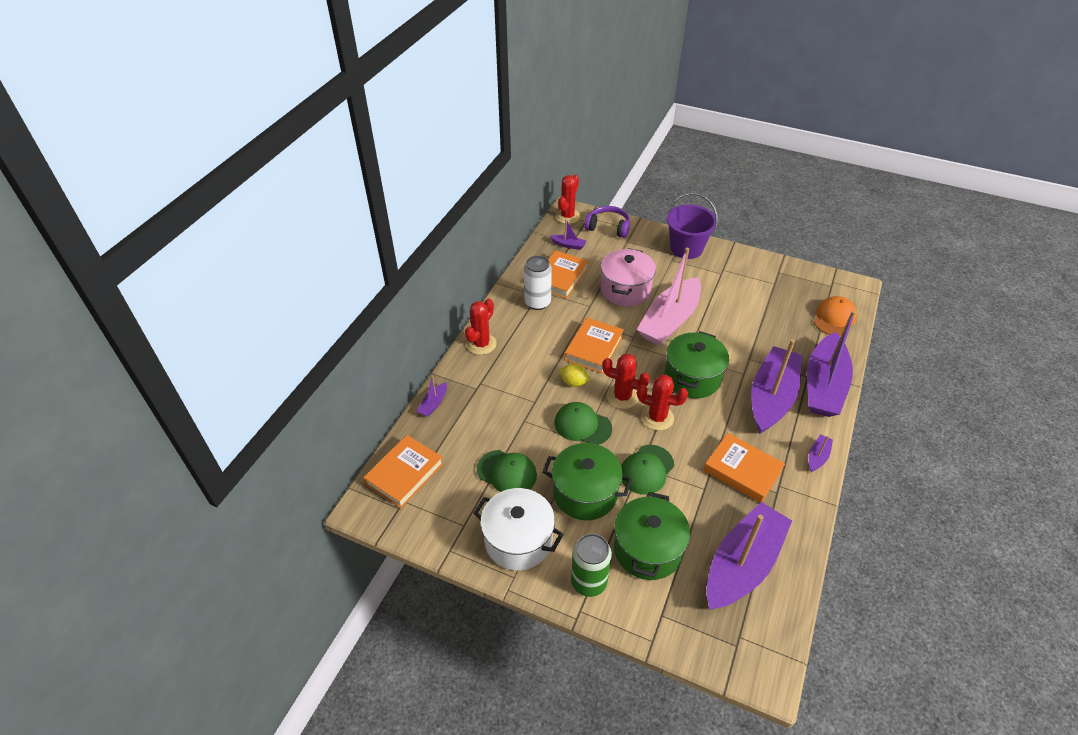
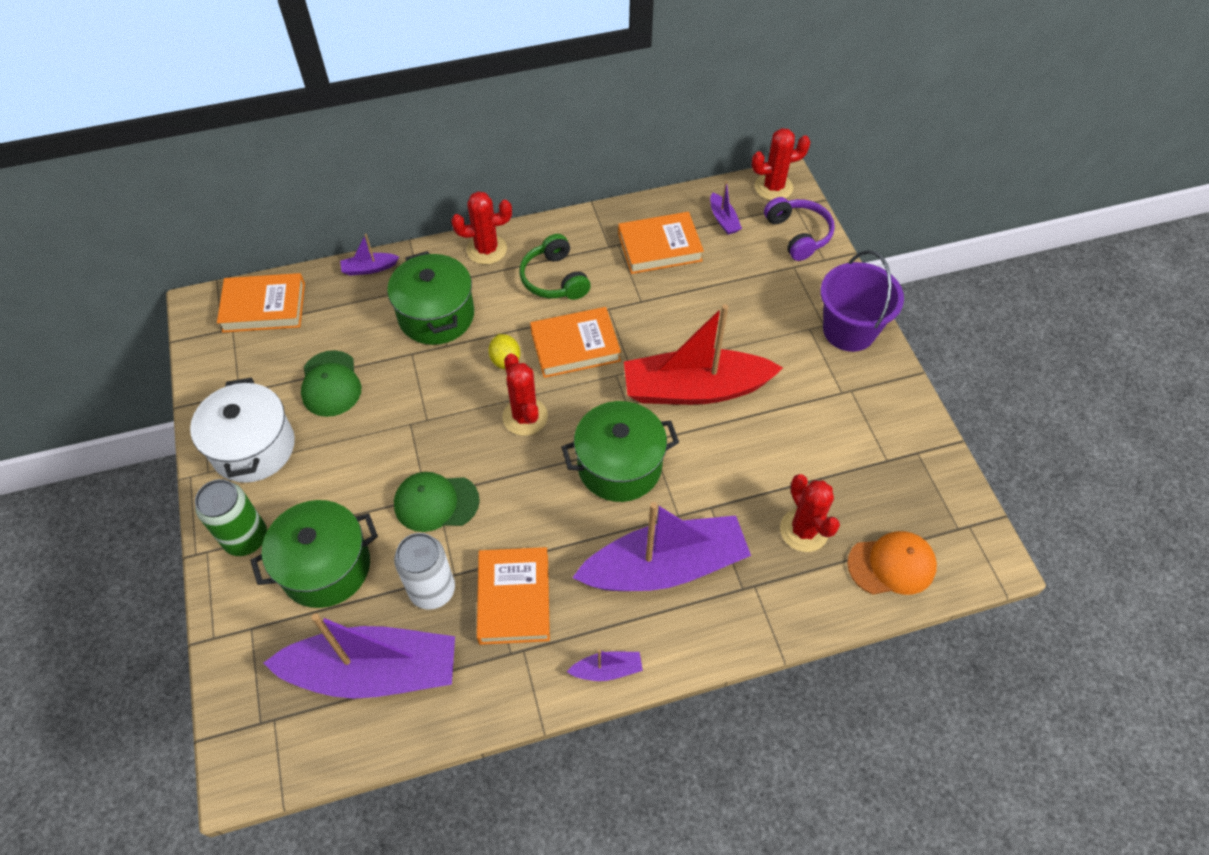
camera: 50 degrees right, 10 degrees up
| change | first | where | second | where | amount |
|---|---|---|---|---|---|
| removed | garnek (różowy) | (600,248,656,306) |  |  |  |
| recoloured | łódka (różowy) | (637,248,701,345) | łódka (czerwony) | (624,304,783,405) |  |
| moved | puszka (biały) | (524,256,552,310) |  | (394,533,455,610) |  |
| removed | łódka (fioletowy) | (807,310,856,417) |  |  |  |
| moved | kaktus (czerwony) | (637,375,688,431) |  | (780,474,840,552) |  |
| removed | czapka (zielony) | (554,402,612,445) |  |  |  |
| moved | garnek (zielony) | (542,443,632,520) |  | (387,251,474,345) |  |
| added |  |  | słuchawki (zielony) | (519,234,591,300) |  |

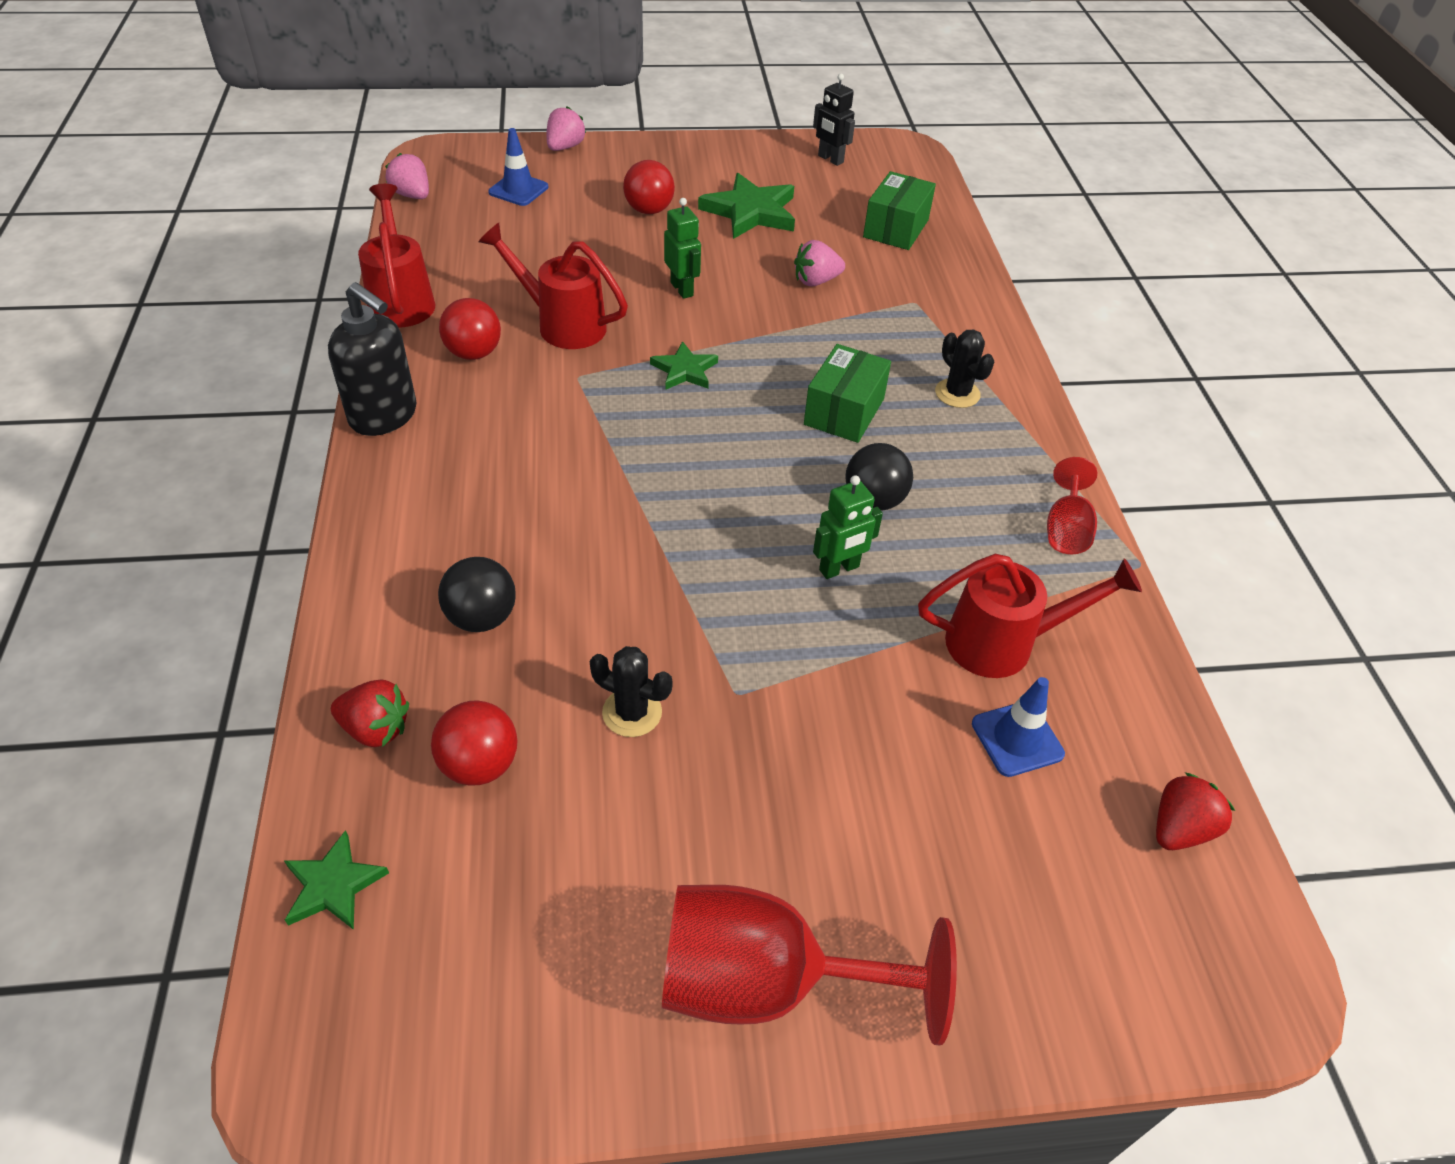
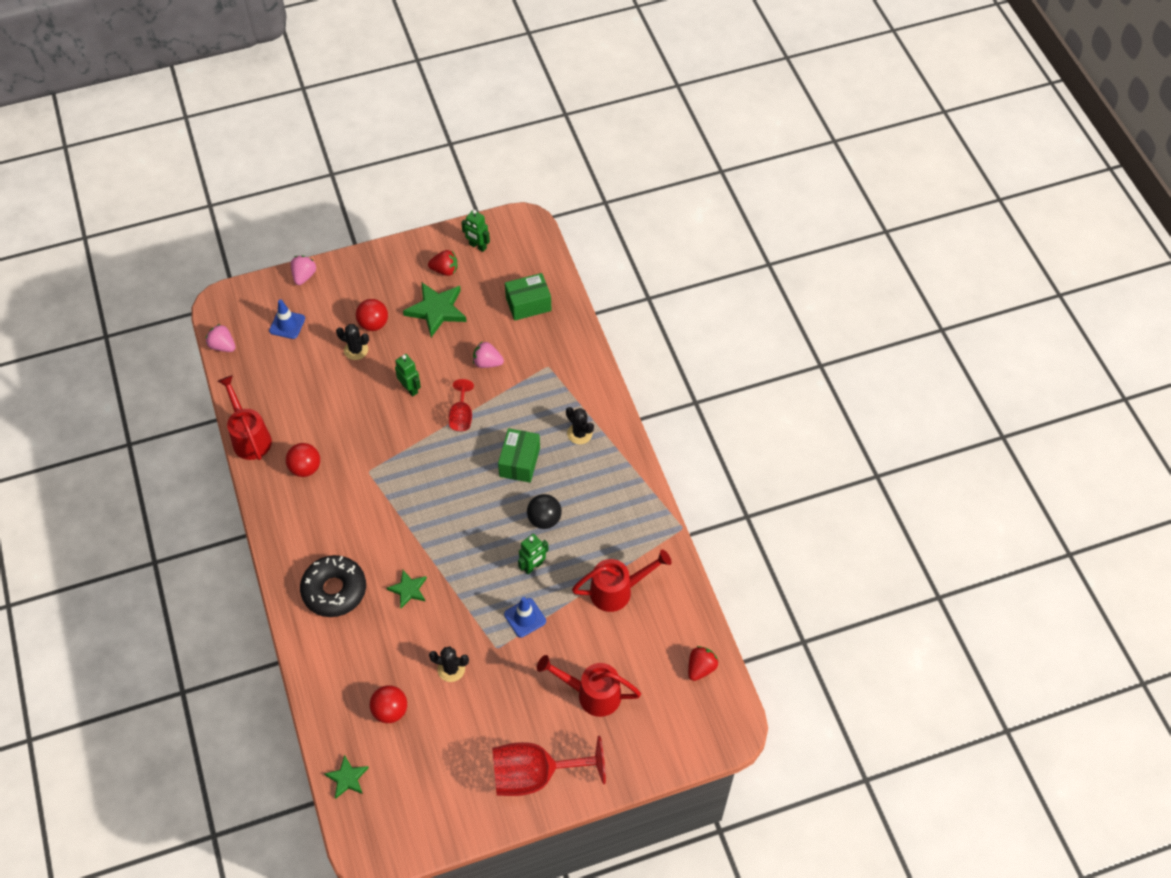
camera: 10 degrees left, 10 degrees up
| change | first | where | second | where | amount |
|---|---|---|---|---|---|
| recoloured | robot (czarny) | (813,73,855,166) | robot (zielony) | (461,210,490,252) |  |
| turned | pudełko (zielony) | (863,171,936,250) |  | (505,273,552,321) | 60 degrees clockwise |
| moved | konewka (czerwony) | (478,223,628,349) |  | (537,655,641,717) |  |
| turned | truskawka (różowy) | (794,240,845,286) |  | (473,342,504,368) | 45 degrees clockwise |
| removed | dozownik mydła (czarny) | (328,282,417,436) |  |  |  |
| moved | gwiazda (zielony) | (650,341,718,390) |  | (387,570,427,608) |  |
| moved | kielich (czerwony) | (1047,457,1097,554) |  | (449,379,474,431) |  |
| removed | piłka (czarny) | (438,557,516,632) |  |  |  |
| moved | pachołek (niebieski) | (972,677,1065,777) |  | (504,597,546,638) |  |
| moved | truskawka (czerwony) | (331,679,409,747) |  | (428,250,458,276) |  |
| added |  |  | kaktus (czarny) | (336,324,369,360) |  |
| added |  |  | donut (czarny) | (300,555,366,617) |  |

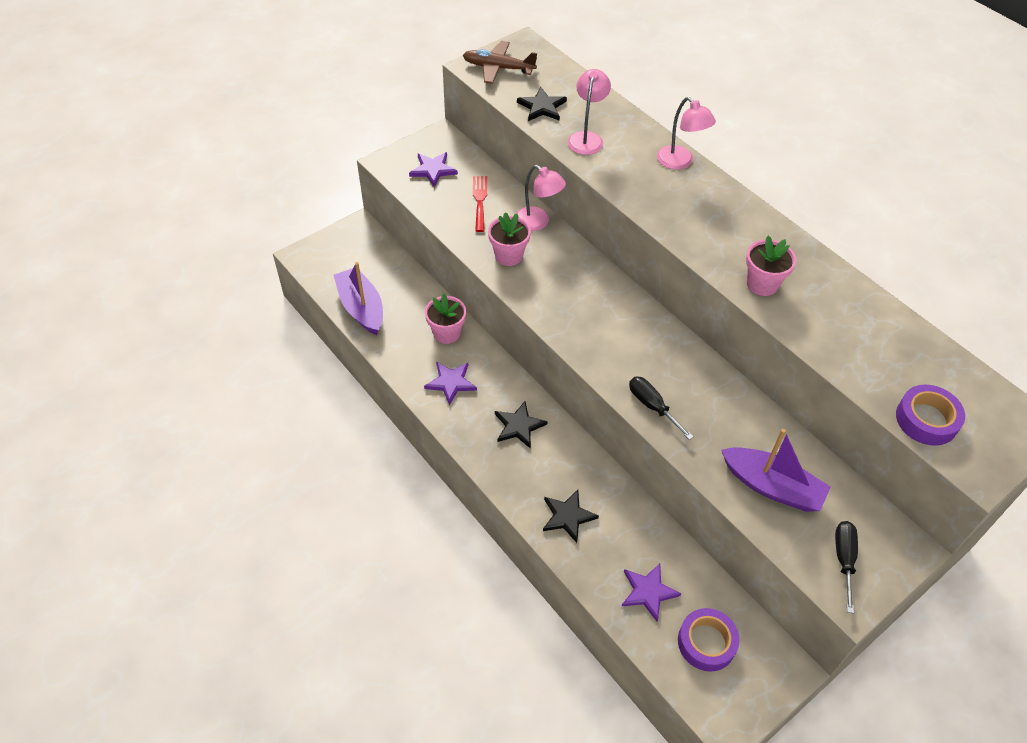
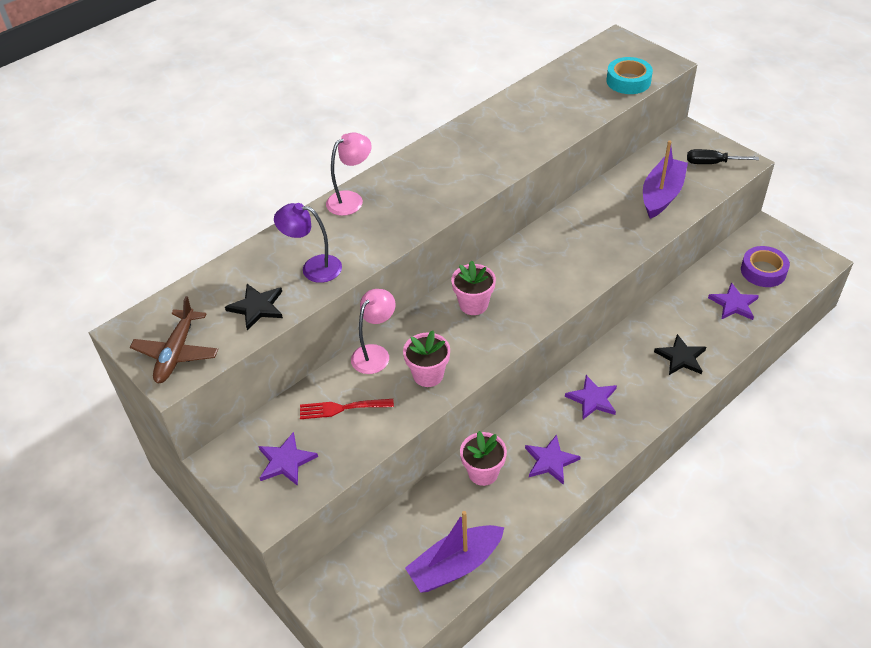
camera: 90 degrees left, 5 degrees down
| change | first | where | second | where | amount |
|---|---|---|---|---|---|
| recoloured | lampka (różowy) | (568,69,611,155) | lampka (fioletowy) | (274,203,342,283) |  |
| moved | doniczka (różowy) | (746,236,796,296) |  | (451,260,496,315) |  |
| removed | śrubokręt (czarny) | (629,376,694,440) |  |  |  |
| recoloured | taśma klejąca (fioletowy) | (896,385,965,446) | taśma klejąca (turkusowy) | (606,57,653,94) |  |
| recoloured | gwiazda (czarny) | (495,401,548,449) | gwiazda (fioletowy) | (565,375,617,419) |  |

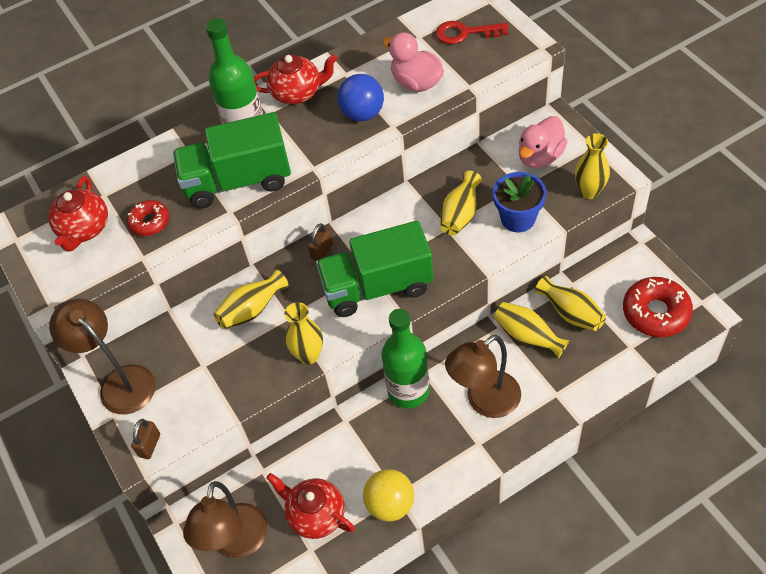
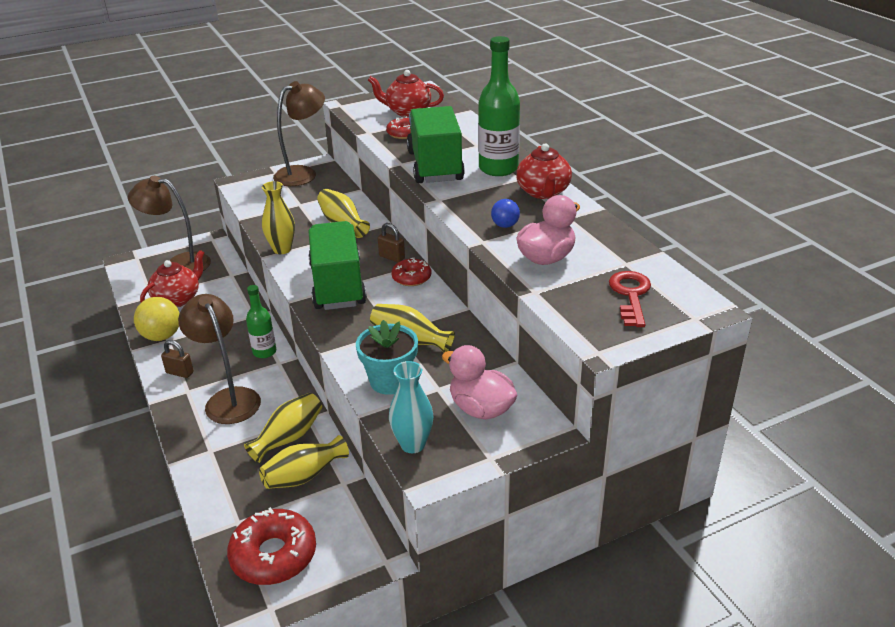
camera: 90 degrees right, 20 degrees down
| change | first | where | second | where | amount |
|---|---|---|---|---|---|
| resized | piłka (niebieski) | (337,74,384,121) |  | (491,199,520,228) | x0.58 |
| recoloured | wazon (żółty) | (575,133,610,199) | wazon (turkusowy) | (389,361,433,453) |  |
| recoloured | doniczka (niebieski) | (493,172,546,232) | doniczka (turkusowy) | (356,320,418,395) |  |
| resized | butelka (zielony) | (381,309,430,408) |  | (246,285,276,358) | x0.58 |
| moved | kłódka (brązowy) | (131,419,160,459) |  | (161,340,194,378) |  |
| added |  |  | donut (czerwony) | (391,258,431,286) |  |

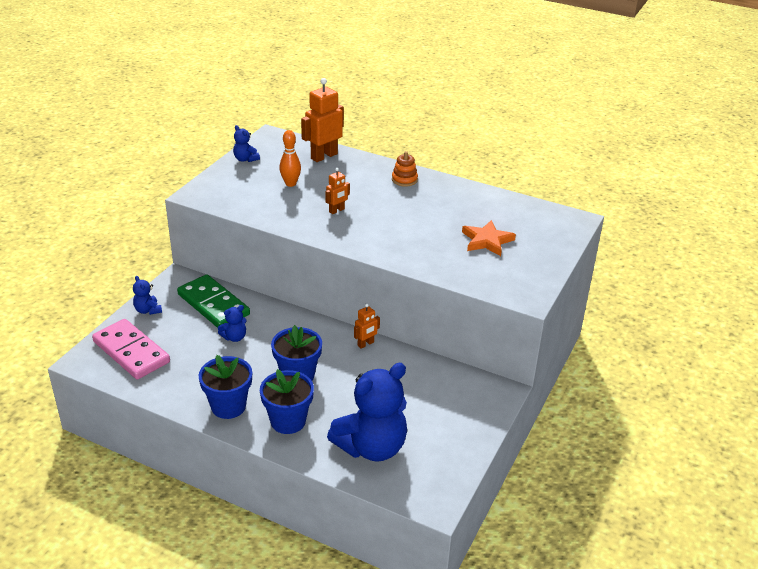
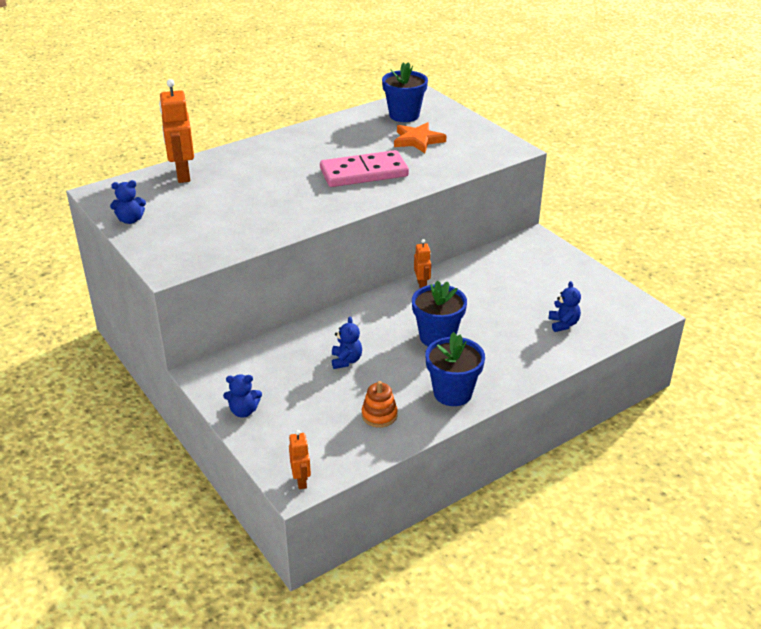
camera: 60 degrees left, 0 degrees up
| change | first | where | second | where | amount |
|---|---|---|---|---|---|
| removed | kręgiel (pomarańczowy) | (279,130,301,187) |  |  |  |
| moved | zabawka nakładanka (pomarańczowy) | (392,151,418,187) |  | (362,381,398,428) |  |
| moved | robot (pomarańczowy) | (325,168,350,214) |  | (289,430,311,489) |  |
| removed | kostka domina (zielony) | (177,274,250,328) |  |  |  |
| moved | kostka domina (różowy) | (92,319,170,380) |  | (320,150,409,187) |  |
| resized | miś (niebieski) | (327,363,407,462) |  | (549,281,581,332) | x0.43 |
| moved | doniczka (niebieski) | (260,369,314,434) |  | (382,62,428,122) |  |

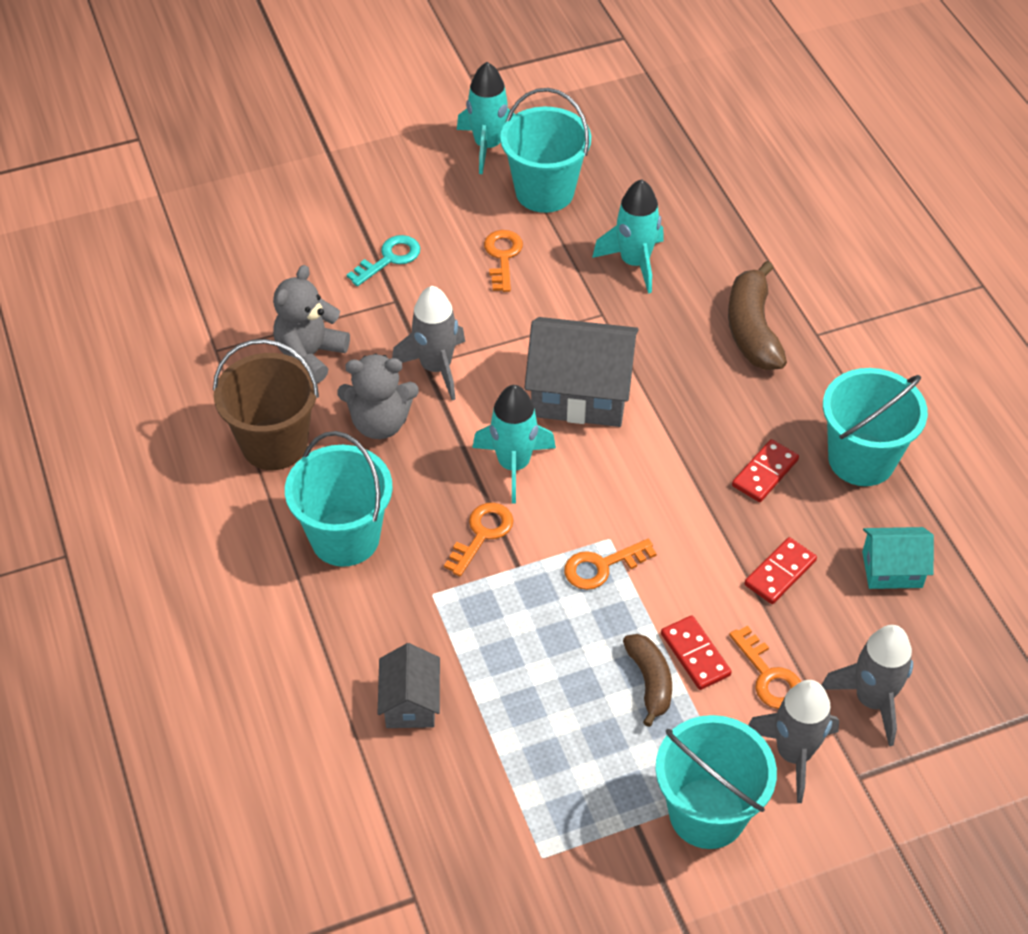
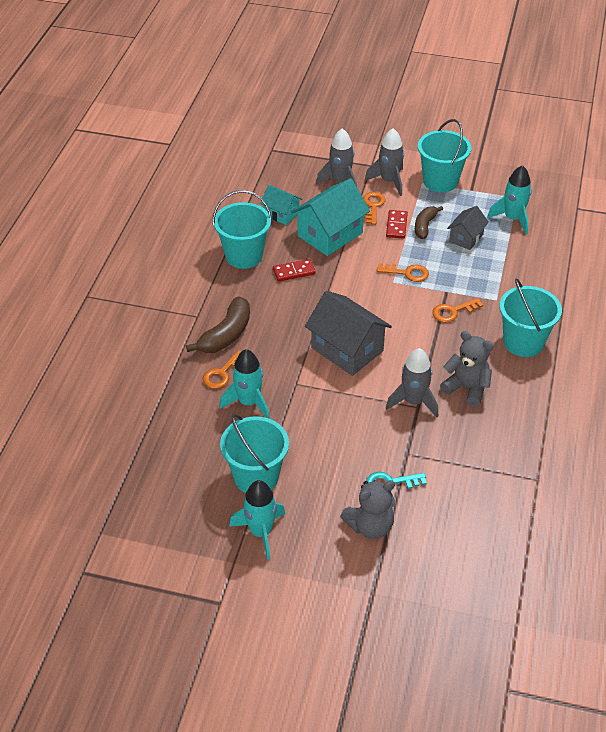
camera: 145 degrees left, 5 degrees down
| change | first | where | second | where | amount |
|---|---|---|---|---|---|
| moved | klucz (pomarańczowy) | (484,230,523,292) |  | (203,350,241,389) |  |
| moved | miś (szary) | (273,265,350,383) |  | (340,480,396,539) |  |
| removed | wiadro (brązowy) | (213,339,319,470) |  |  |  |
| moved | rakieta (turkusowy) | (473,385,556,504) |  | (487,165,532,234) |  |
| replaced | kostka domina (czerwony) | (744,537,817,604) | domek (turkusowy) | (291,178,370,256) |  |
| moved | domek (szary) | (378,643,440,728) |  | (447,206,489,250) |  |

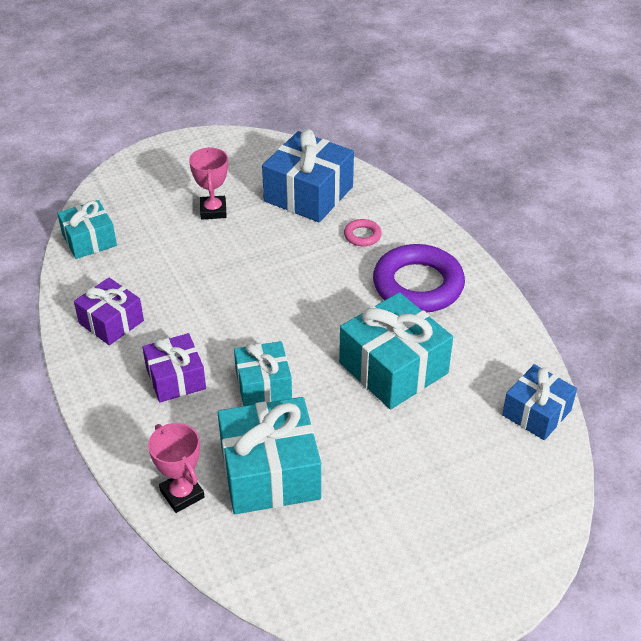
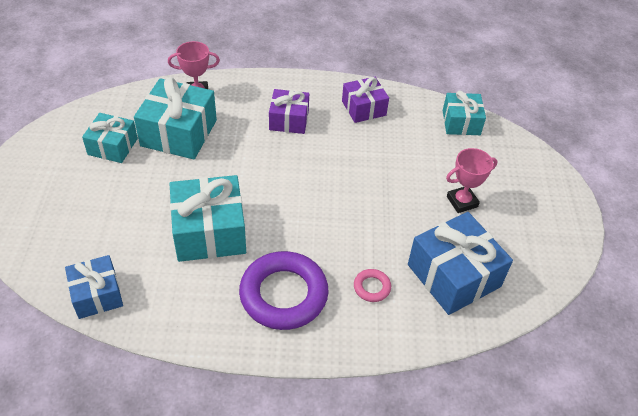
camera: 115 degrees right, 5 degrees up
| change | first | where | second | where | amount |
|---|---|---|---|---|---|
| turned | puchar (różowy) | (189,147,228,219) |  | (446,148,498,213) | 45 degrees counterclockwise |
| moved | prezent (turkusowy) | (234,341,292,406) |  | (82,113,138,163) |  |

